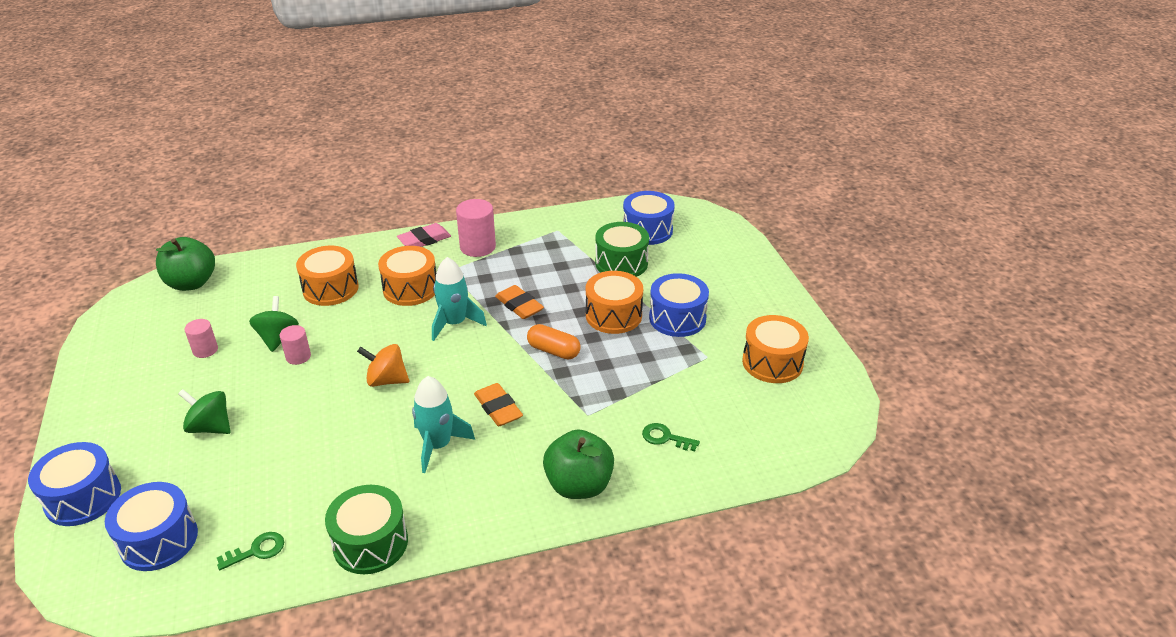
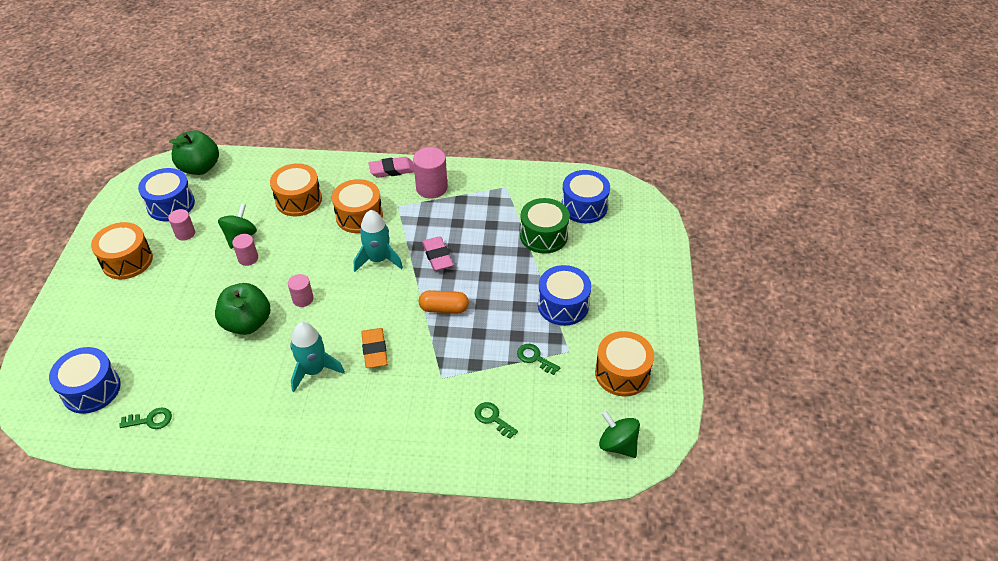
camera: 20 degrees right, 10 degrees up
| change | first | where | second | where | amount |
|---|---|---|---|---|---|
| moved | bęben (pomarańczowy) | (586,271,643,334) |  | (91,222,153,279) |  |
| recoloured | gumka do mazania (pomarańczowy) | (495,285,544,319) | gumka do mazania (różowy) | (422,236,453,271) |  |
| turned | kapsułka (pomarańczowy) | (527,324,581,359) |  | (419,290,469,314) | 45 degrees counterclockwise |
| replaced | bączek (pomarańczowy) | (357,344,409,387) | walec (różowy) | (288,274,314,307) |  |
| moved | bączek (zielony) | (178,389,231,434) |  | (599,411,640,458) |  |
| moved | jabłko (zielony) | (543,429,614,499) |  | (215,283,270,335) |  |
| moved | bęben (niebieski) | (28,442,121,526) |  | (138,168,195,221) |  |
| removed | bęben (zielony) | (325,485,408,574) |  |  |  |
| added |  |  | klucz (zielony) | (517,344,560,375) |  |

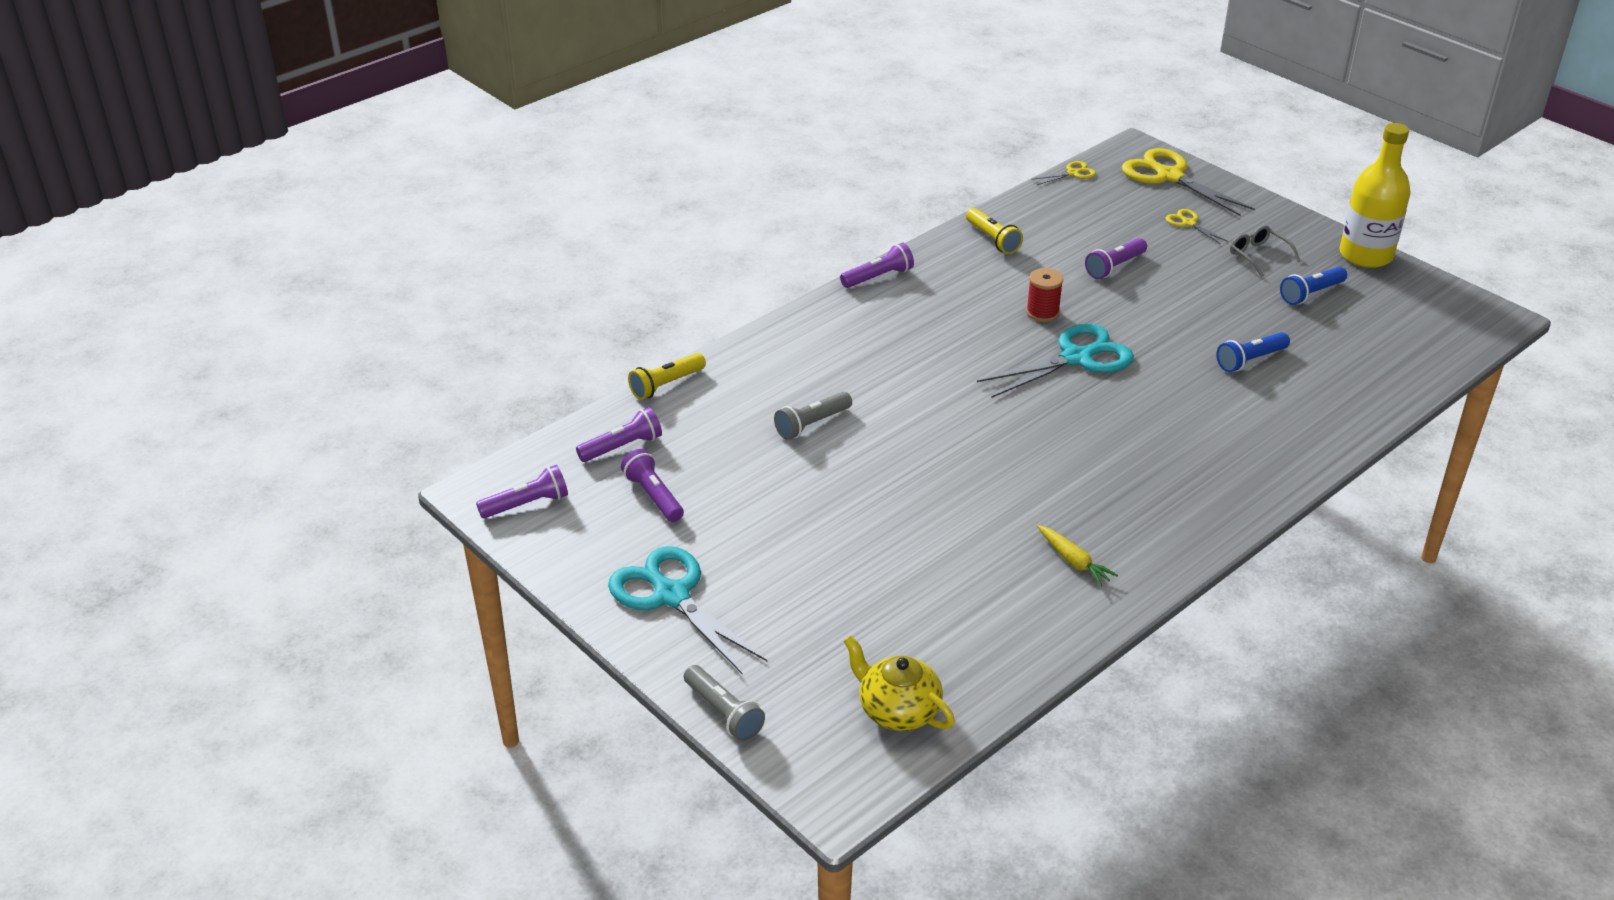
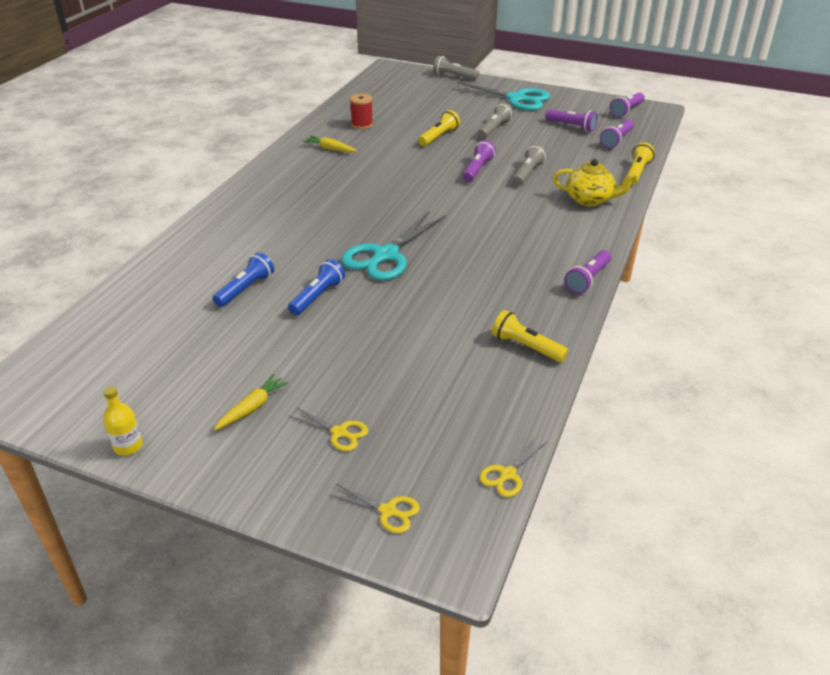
camera: 155 degrees right, 0 degrees up
| change | first | where | second | where | amount |
|---|---|---|---|---|---|
| resized | butelka (żółty) | (1339,123,1411,268) |  | (103,386,143,456) | x0.45 |
| resized | nożyczki (żółty) | (1122,148,1255,216) |  | (330,484,420,533) | x0.47 |
| replaced | okulary (szary) | (1230,225,1300,277) | marchewka (żółty) | (214,374,289,431) |  |
| moved | latarka (fioletowy) | (1085,238,1147,279) |  | (463,140,496,182) |  |
| moved | latarka (niebieski) | (1280,267,1347,305) |  | (288,259,345,315) |  |
| moved | szpulka (czerwony) | (1026,268,1063,322) |  | (350,94,373,129) |  |
| moved | imbryk (żółty) | (844,636,955,731) |  | (553,159,638,206) |  |
| added |  |  | latarka (szary) | (478,103,514,139) |  |
| added |  |  | latarka (żółty) | (419,110,460,146) |  |

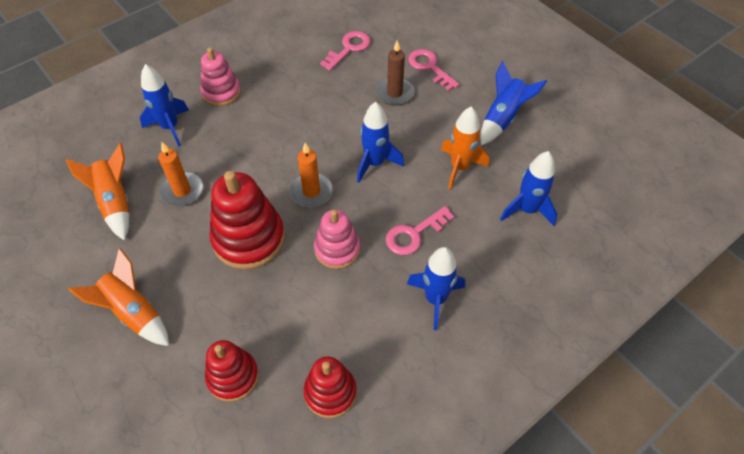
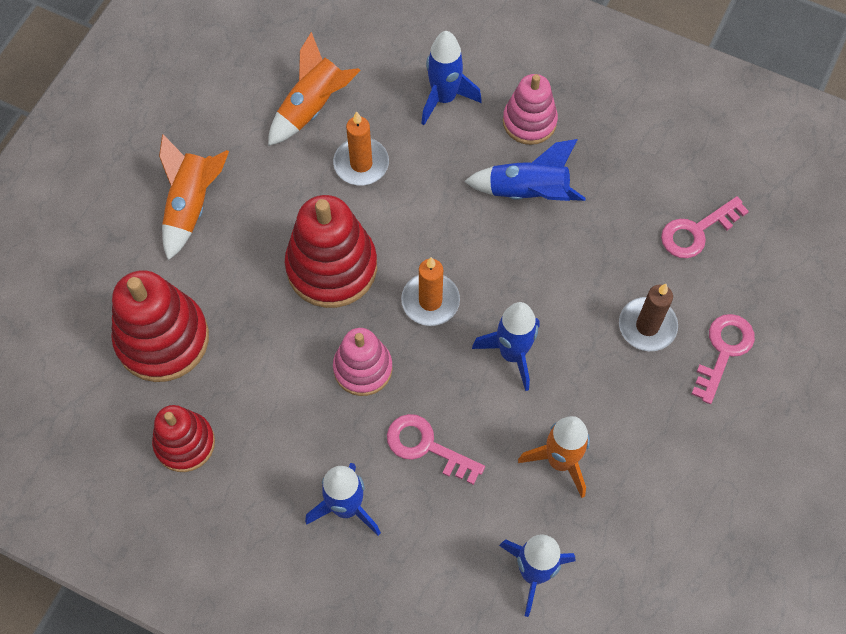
camera: 65 degrees right, 10 degrees up
| change | first | where | second | where | amount |
|---|---|---|---|---|---|
| turned | klucz (różowy) | (320,31,370,71) |  | (661,196,749,258) | 135 degrees clockwise |
| moved | rakieta (niebieski) | (480,61,547,146) |  | (464,139,586,201) |  |
| resized | zabawka nakładanka (czerwony) | (205,340,259,402) |  | (111,270,209,382) | x1.60 |

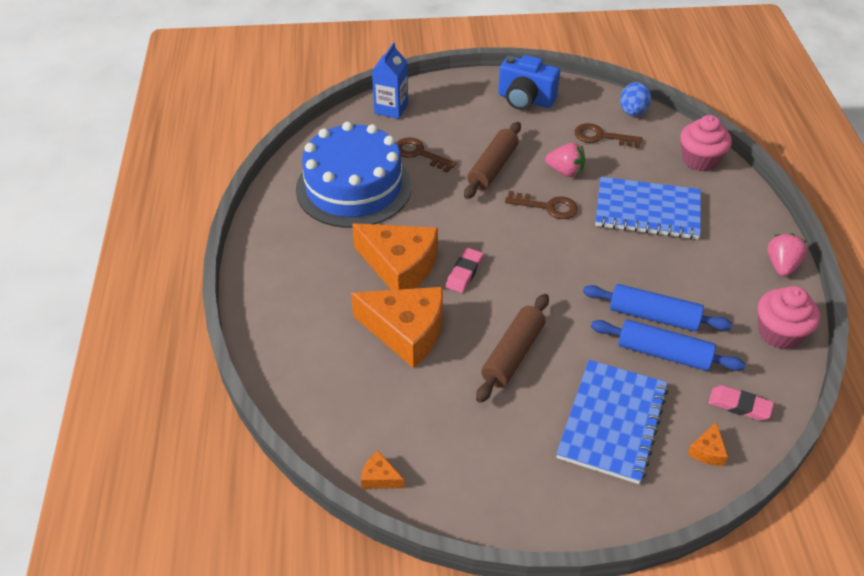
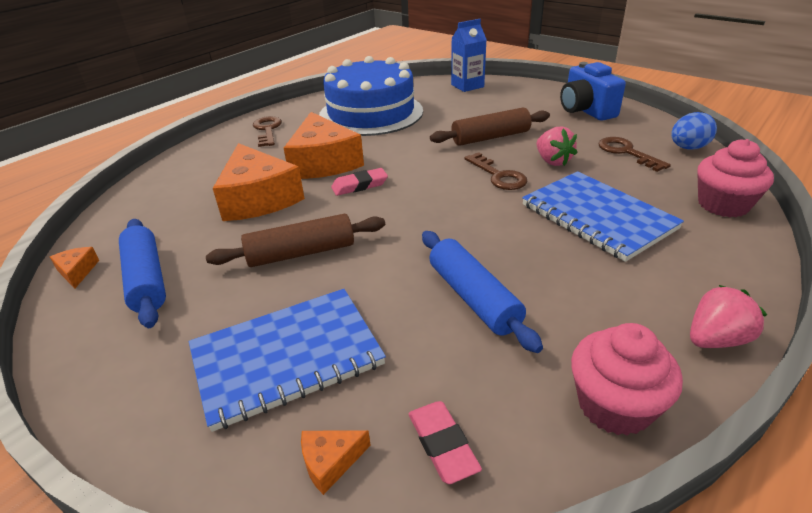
camera: 45 degrees right, 10 degrees down
| change | first | where | second | where | amount |
|---|---|---|---|---|---|
| moved | klucz (brązowy) | (396,137,457,173) |  | (253,116,282,147) |  |
| moved | wałek do ciasta (niebieski) | (591,319,745,371) |  | (119,219,166,328) |  |

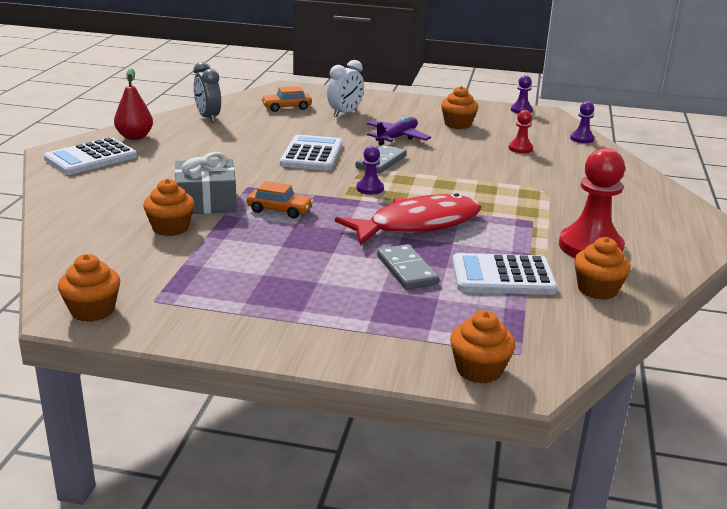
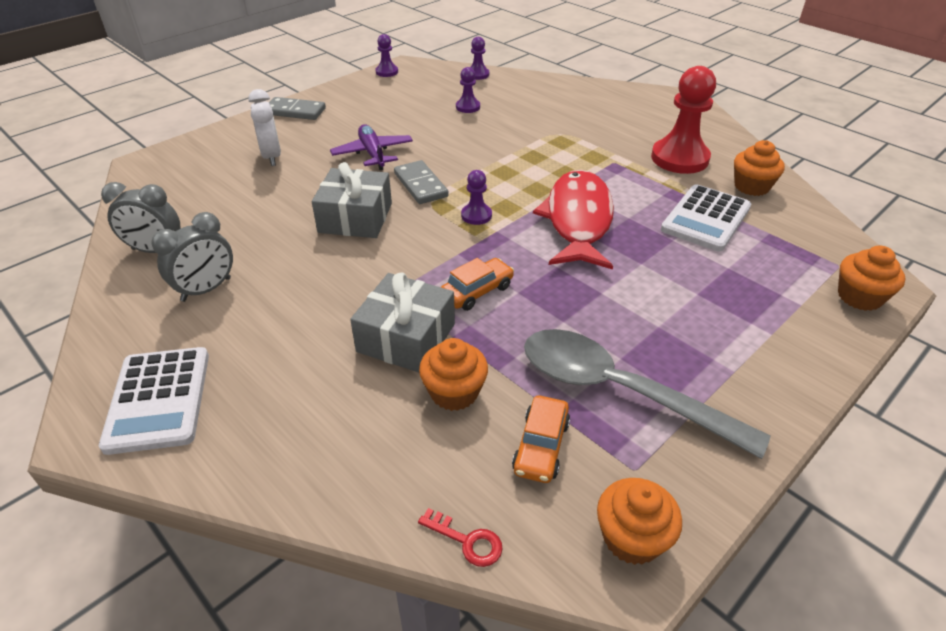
camera: 55 degrees left, 15 degrees up
| change | first | where | second | where | amount |
|---|---|---|---|---|---|
| removed | gruszka (czerwony) | (114,69,153,140) |  |  |  |
| moved | samochód (pomarańczowy) | (261,86,312,112) |  | (512,396,570,483) |  |
| removed | muffinka (pomarańczowy) | (441,86,478,129) |  |  |  |
| recoloured | pionek (czerwony) | (508,110,533,153) | pionek (fioletowy) | (456,67,480,113) |  |
| replaced | kalkulator (biały) | (280,135,342,170) | prezent (szary) | (312,162,392,238) |  |
| moved | kostka domina (szary) | (377,244,439,289) |  | (269,97,326,120) |  |
| added |  |  | budzik (szary) | (151,212,233,302) |  |
| added |  |  | łyżka (szary) | (524,329,771,459) |  |
| added |  |  | klucz (czerwony) | (418,508,503,567) |  |

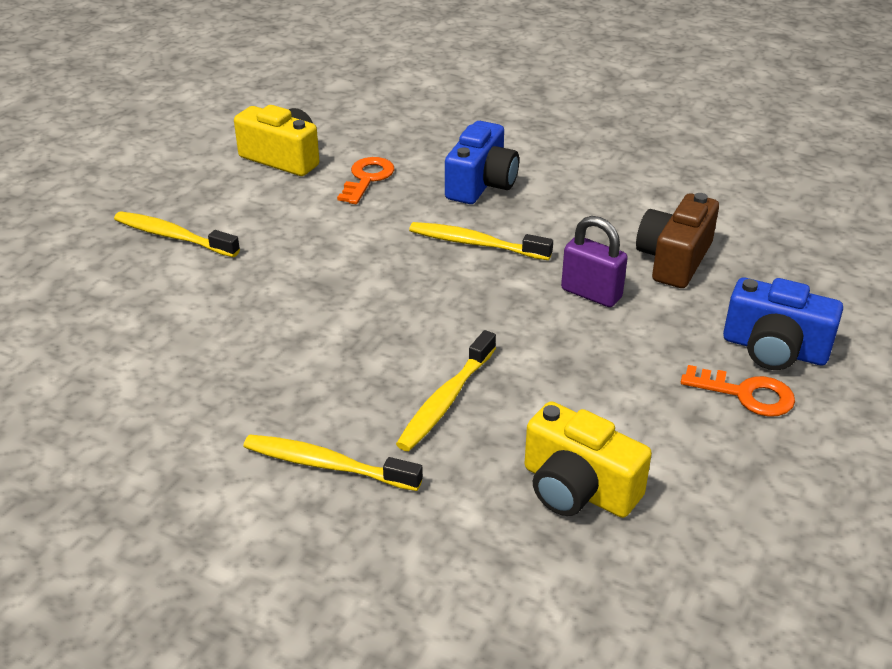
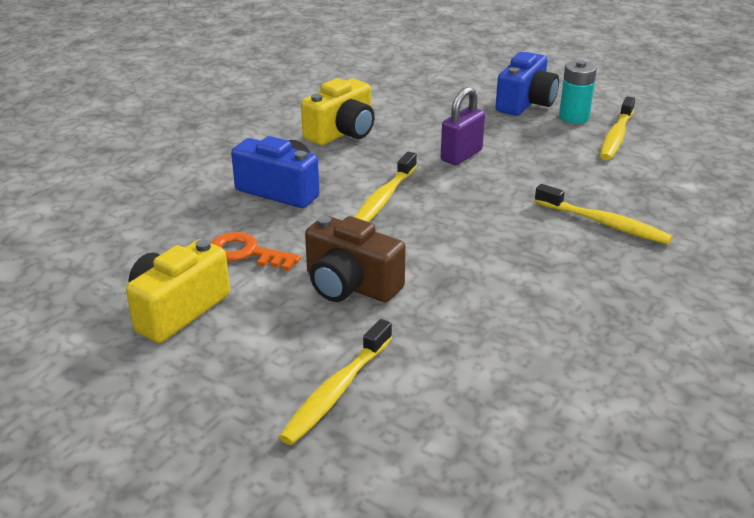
camera: 85 degrees left, 5 degrees down
| change | first | where | second | where | amount |
|---|---|---|---|---|---|
| moved | aparat fotograficzny (brązowy) | (636,193,719,288) |  | (305,216,406,302) |  |
| replaced | klucz (pomarańczowy) | (681,365,795,417) | bateria (turkusowy) | (559,60,597,124) |  |
| moved | aparat fotograficzny (żółty) | (525,401,652,518) |  | (301,78,375,145) |  |
| moved | szczoteczka do zębów (żółty) | (243,435,423,491) |  | (600,96,635,160) |  |

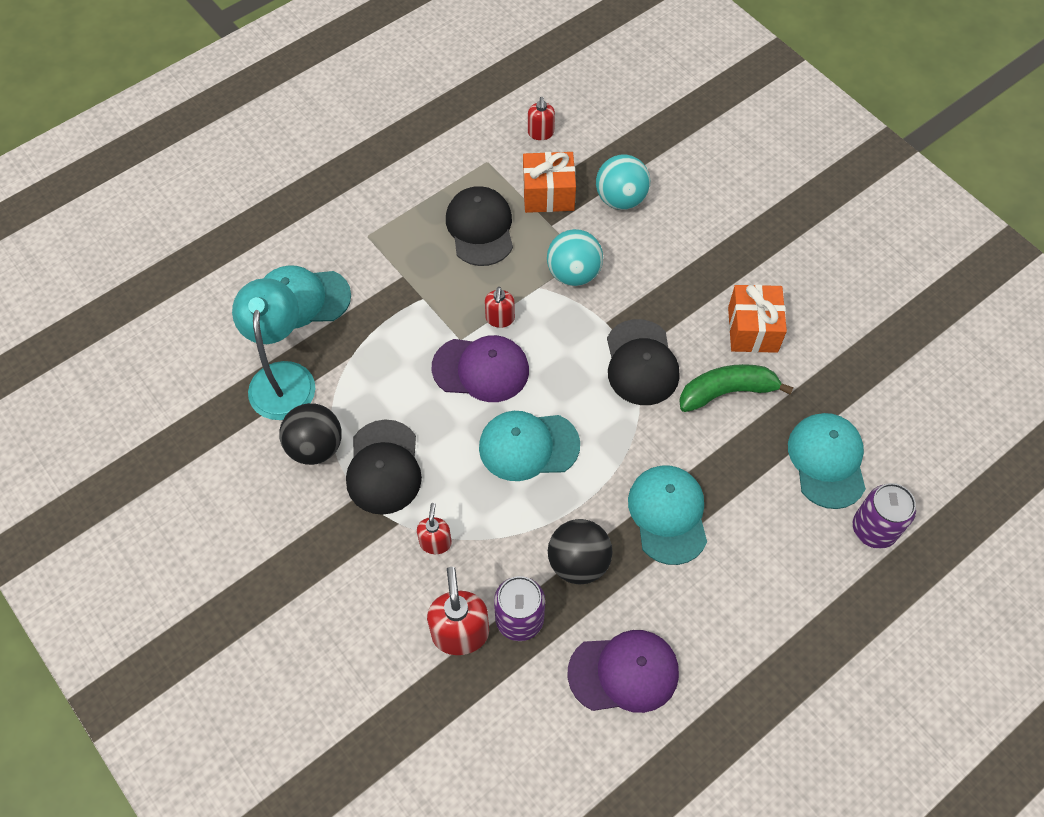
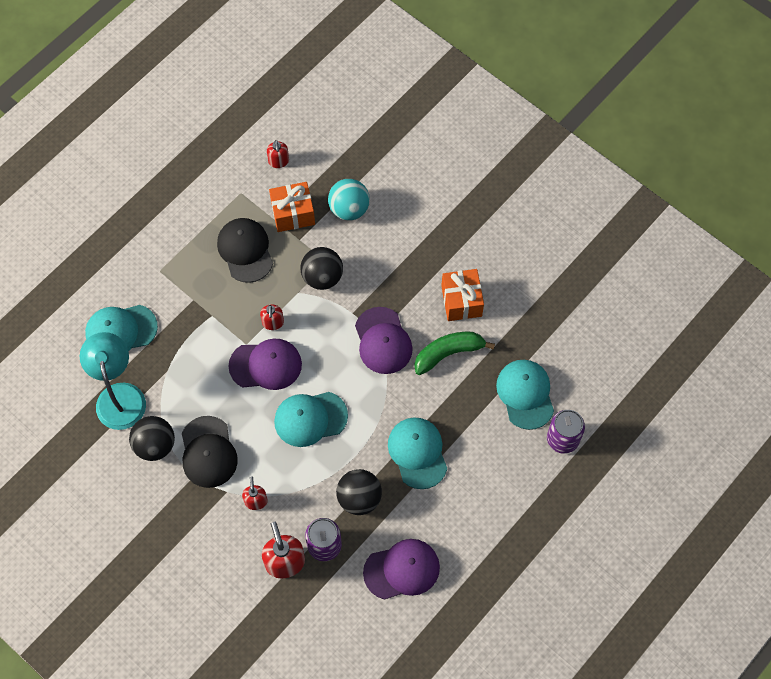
camera: 10 degrees left, 5 degrees up
| change | first | where | second | where | amount |
|---|---|---|---|---|---|
| recoloured | piłka (turkusowy) | (547,229,603,286) | piłka (czarny) | (301,247,343,290) |  |
| recoloured | czapka (czarny) | (607,319,680,405) | czapka (fioletowy) | (355,307,413,374) |  |

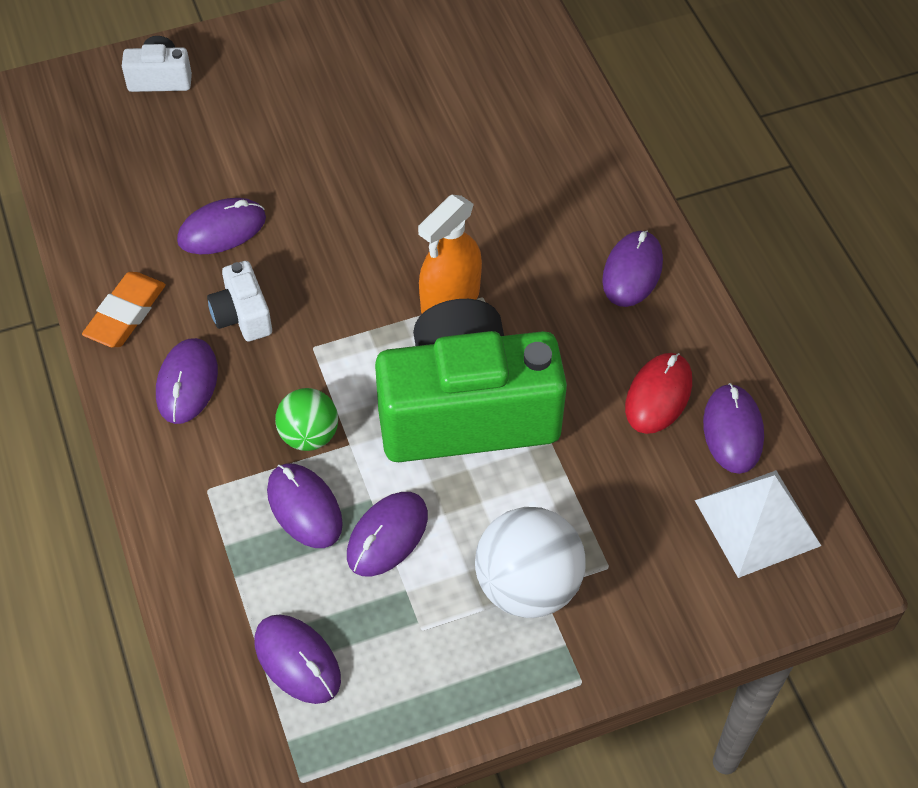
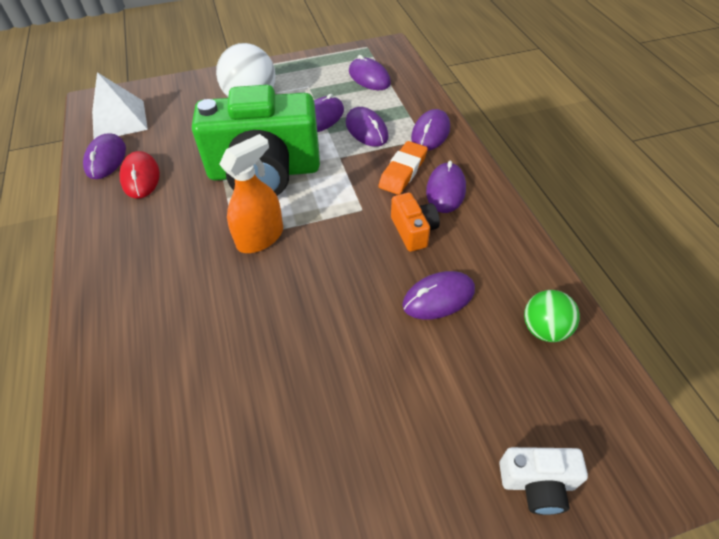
camera: 175 degrees left, 5 degrees down
| change | first | where | second | where | amount |
|---|---|---|---|---|---|
| moved | myszka (fioletowy) | (602,230,663,307) |  | (411,109,450,151) |  |
| recoloured | aparat fotograficzny (biały) | (207,261,272,341) | aparat fotograficzny (pomarańczowy) | (391,193,440,252) |  |
| moved | gumka do mazania (pomarańczowy) | (82,272,166,347) |  | (378,141,428,195) |  |
| turned | myszka (czerwony) | (625,353,692,434) |  | (120,151,160,199) | 45 degrees counterclockwise |
| moved | piłka (zielony) | (275,388,338,451) |  | (524,290,580,342) |  |

